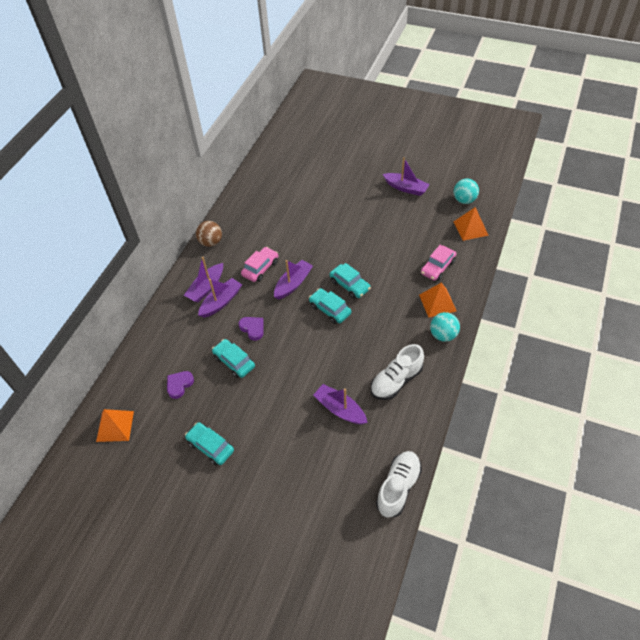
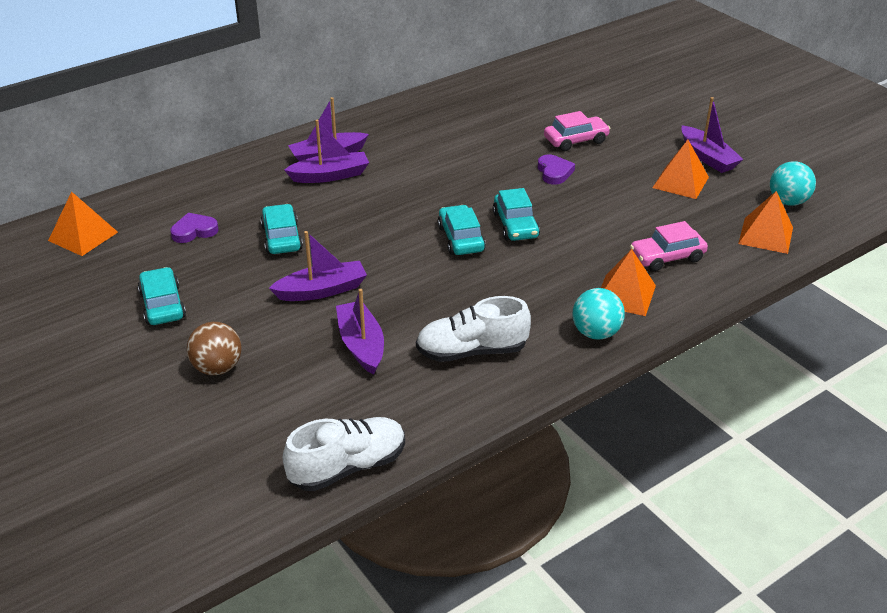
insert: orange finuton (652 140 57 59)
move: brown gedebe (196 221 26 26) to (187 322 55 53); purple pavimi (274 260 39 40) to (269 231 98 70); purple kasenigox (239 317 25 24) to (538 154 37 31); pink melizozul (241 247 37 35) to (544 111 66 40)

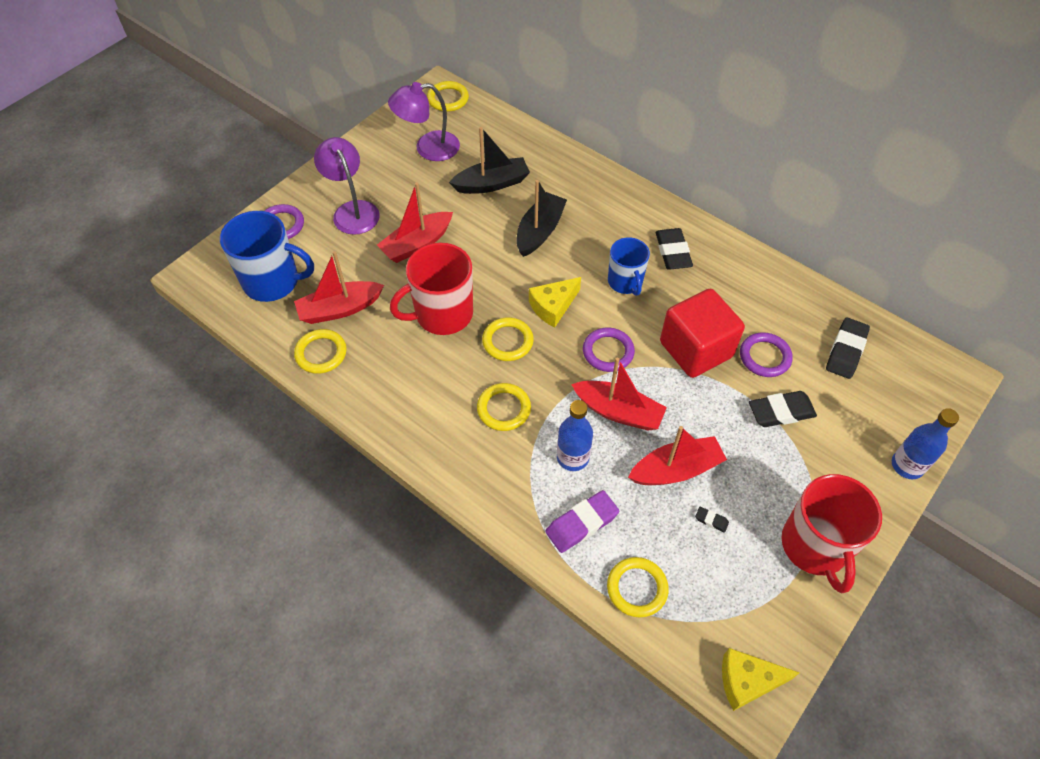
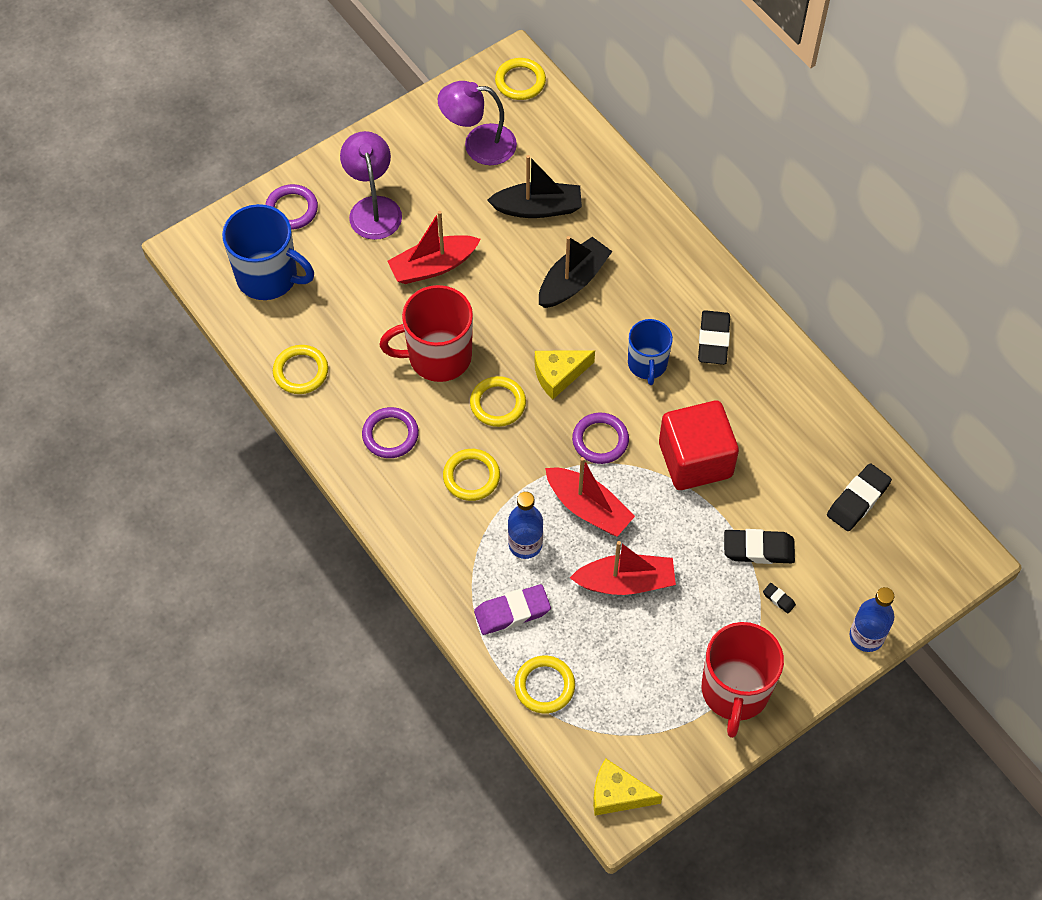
delete: red pavimi (294 251 90 73)
move: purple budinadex (740 332 53 45) to (362 407 57 51); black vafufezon (695 507 34 26) to (763 583 33 30)

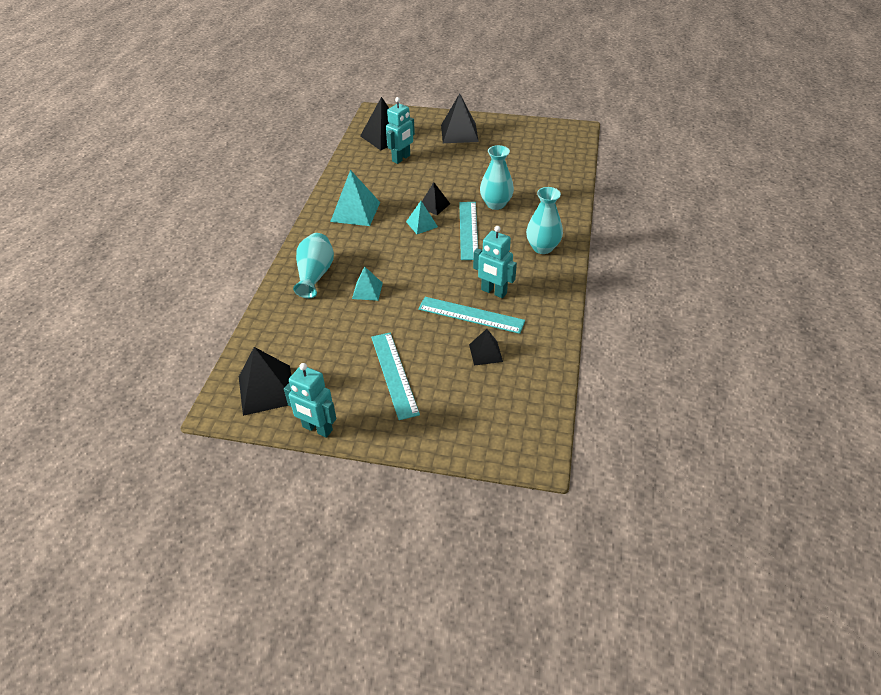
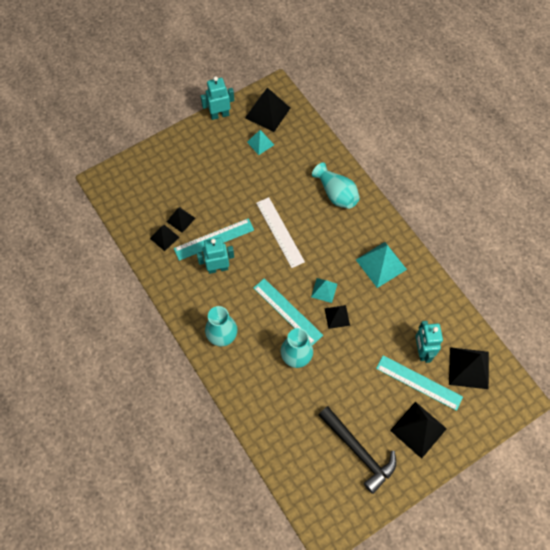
insert: black finuton (150 225 29 26); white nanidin (256 197 49 71); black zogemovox (318 406 78 88)
move: turquoise finuton (352 266 31 35) to (247 130 27 25); turquoise nanidin (371 332 49 88) to (376 355 87 56)

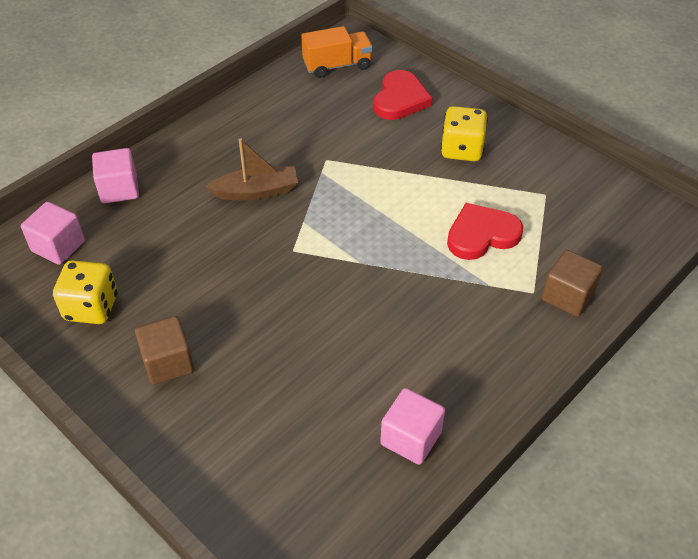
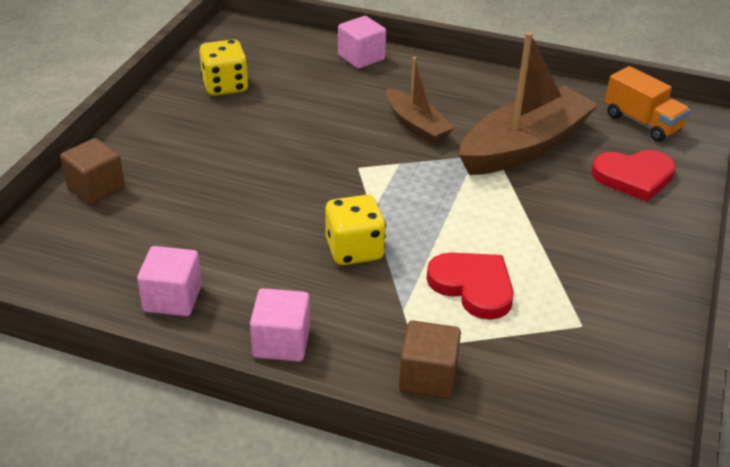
insert: brown pavimi (459 32 140 143)
move: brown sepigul (135 316 59 69) to (60 138 65 67); pink sepigul (21 202 64 63) to (250 288 60 74); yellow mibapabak (441 106 47 55) to (325 195 61 70)

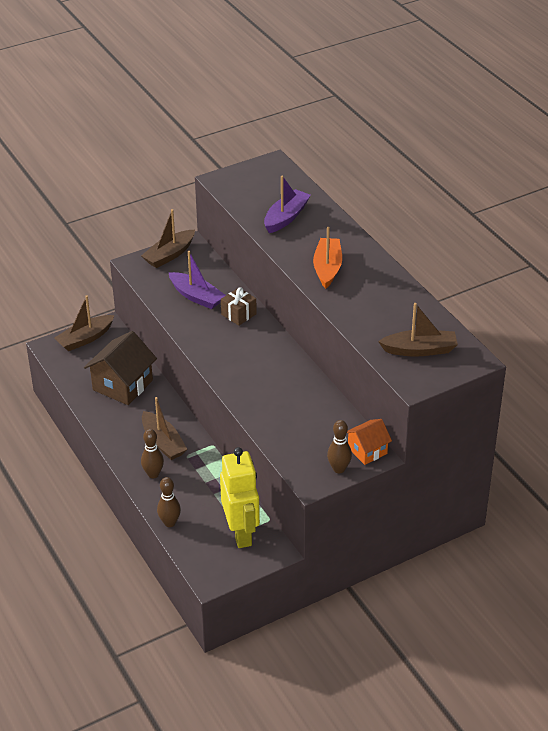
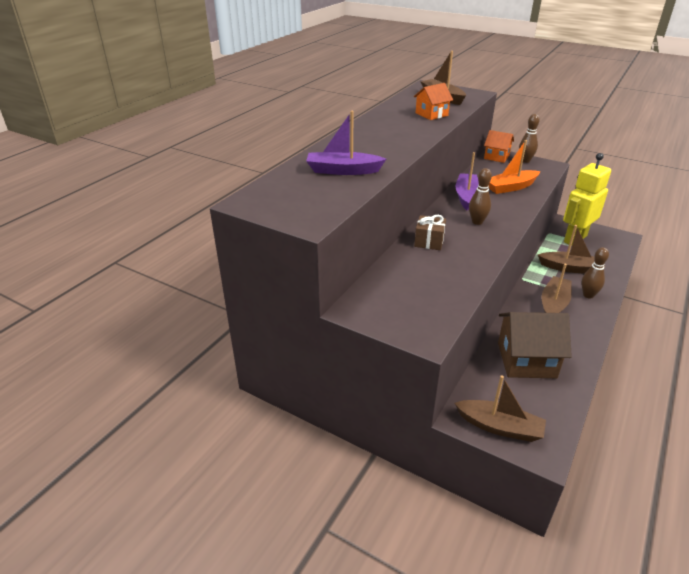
insert: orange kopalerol (414 83 39 37)
move: purple pavimi (168 251 58 58) to (456 152 23 58); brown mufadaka (157 477 24 50) to (469 168 23 57); orange pavimi (313 227 29 62) to (489 140 51 54); brown pavimi (141 209 54 59) to (538 225 67 49)

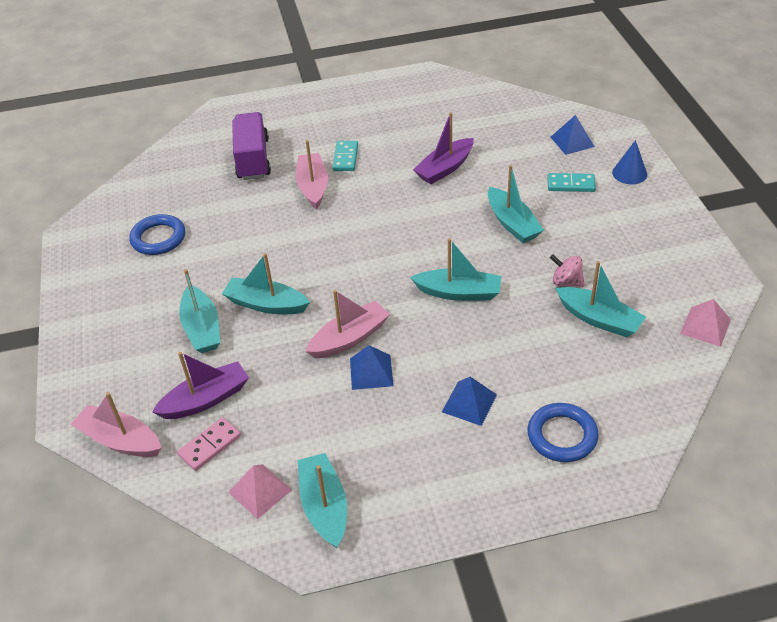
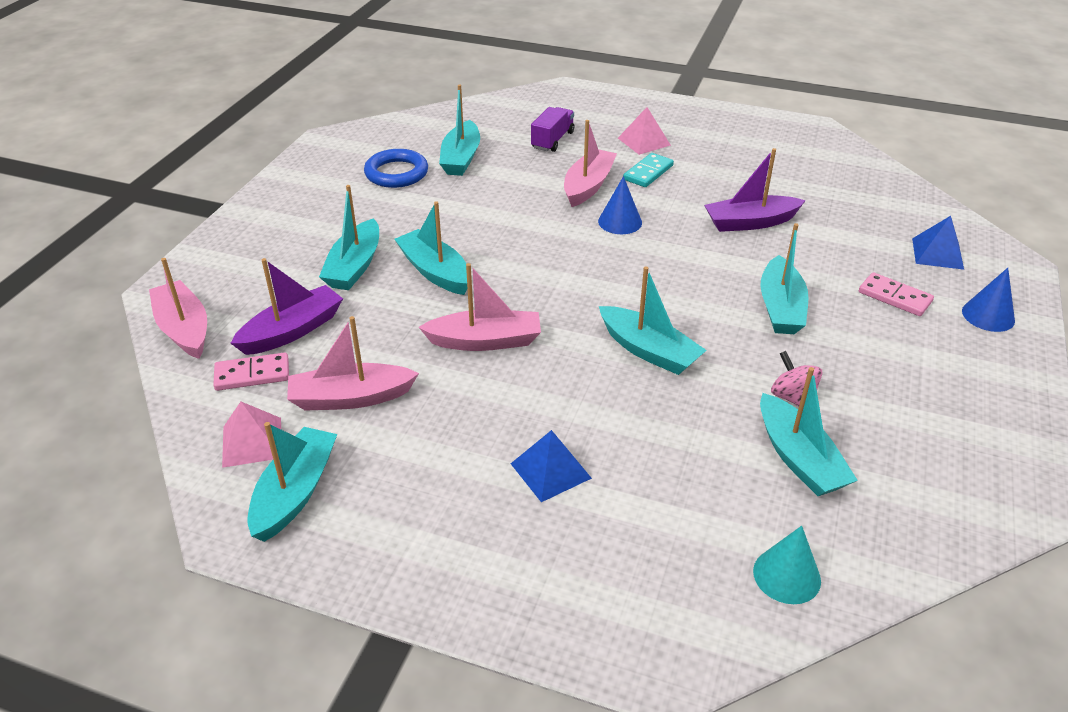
delete: blue finuton (350 345 43 45); blue budinadex (528 403 71 59)
insert: pink pavimi (287 316 132 95); turquoise pavimi (439 85 41 91); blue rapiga (598 176 44 58); turquoise rapiga (753 526 68 78)
move: pink finuton (680 299 51 48) to (618 107 53 48)
recolor: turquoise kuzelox (548 173 48 19) to pink kuzelox (859 272 75 44)
rotate: purple pavimi (152 352 97 67) = (230 258 113 97) 45 degrees counterclockwise
resize: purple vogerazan (232 112 39 68) = (531 107 44 45) x0.63

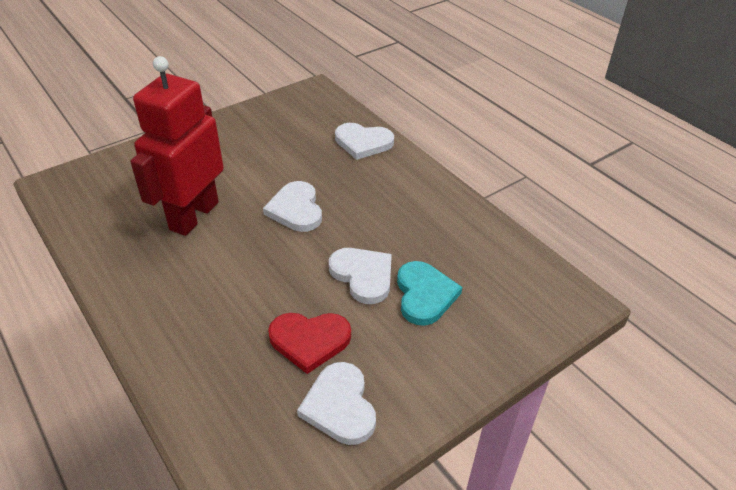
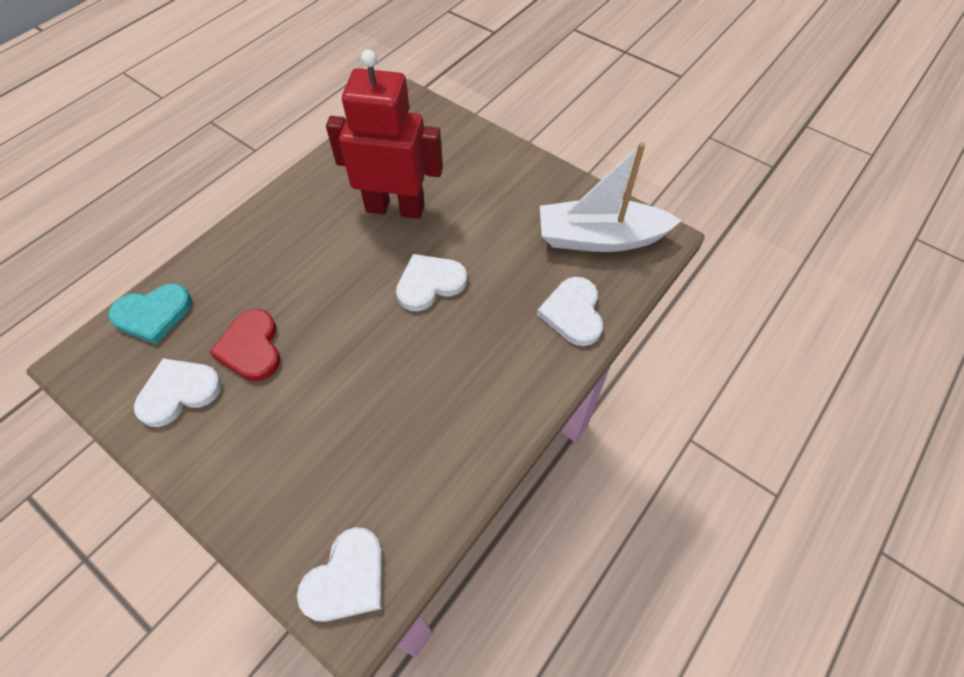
insert: white pavimi (540 142 142 110)
move: turquoise kasenigox (397 261 65 65) to (108 283 84 61); white kasenigox (329 248 63 56) to (297 527 85 95)

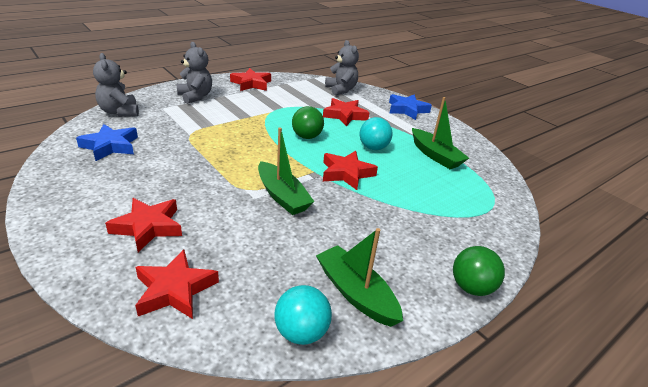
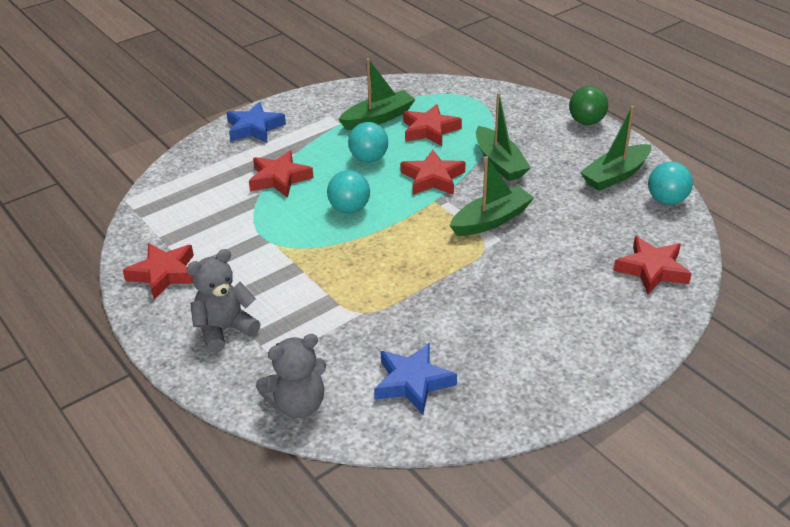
delete: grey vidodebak (325 40 34 55)
insert: green pavimi (476 93 55 88)
move: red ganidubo (105 198 77 54) to (403 104 59 42)
recolor: green gedebe (292 106 32 33) to turquoise gedebe (327 170 43 43)

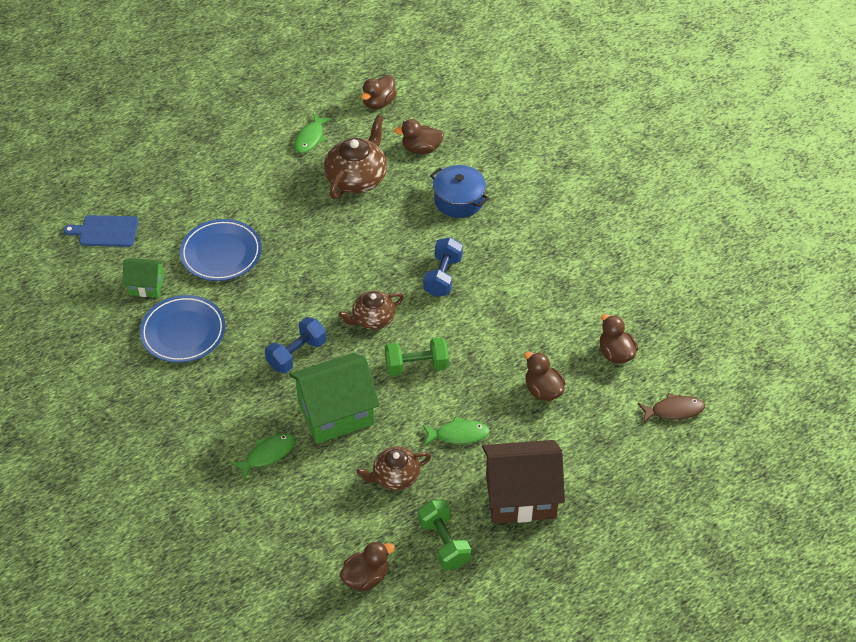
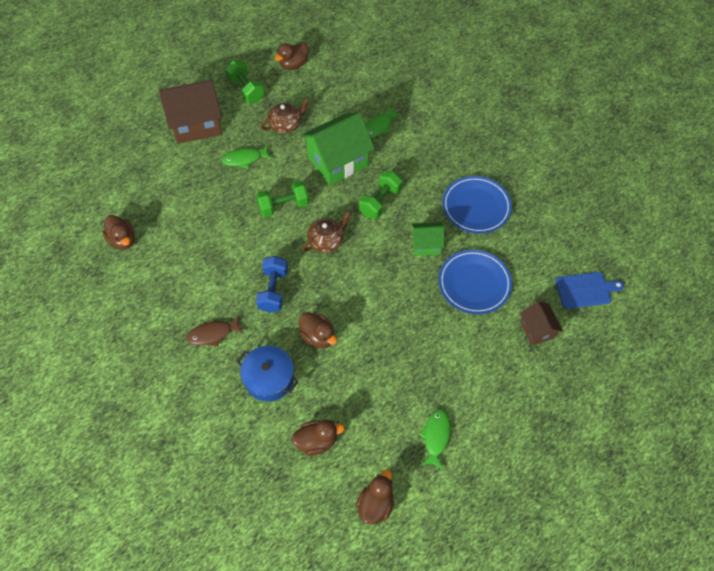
delete: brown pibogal (324 115 63 84)
insert: brown kopalerol (520 301 43 44)
move: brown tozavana (638 393 67 30) to (186 315 58 32); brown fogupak (525 352 41 49) to (299 312 38 36); green kopalerol (122 258 43 40) to (411 222 34 34)
recolor: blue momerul (265 317 62 56) to green momerul (359 171 43 48)

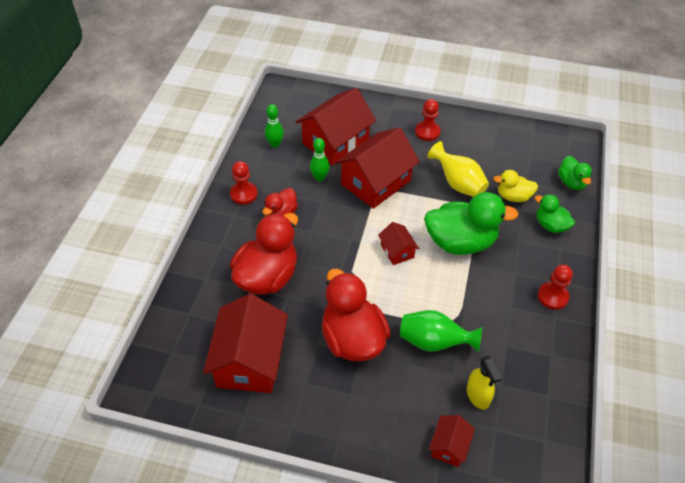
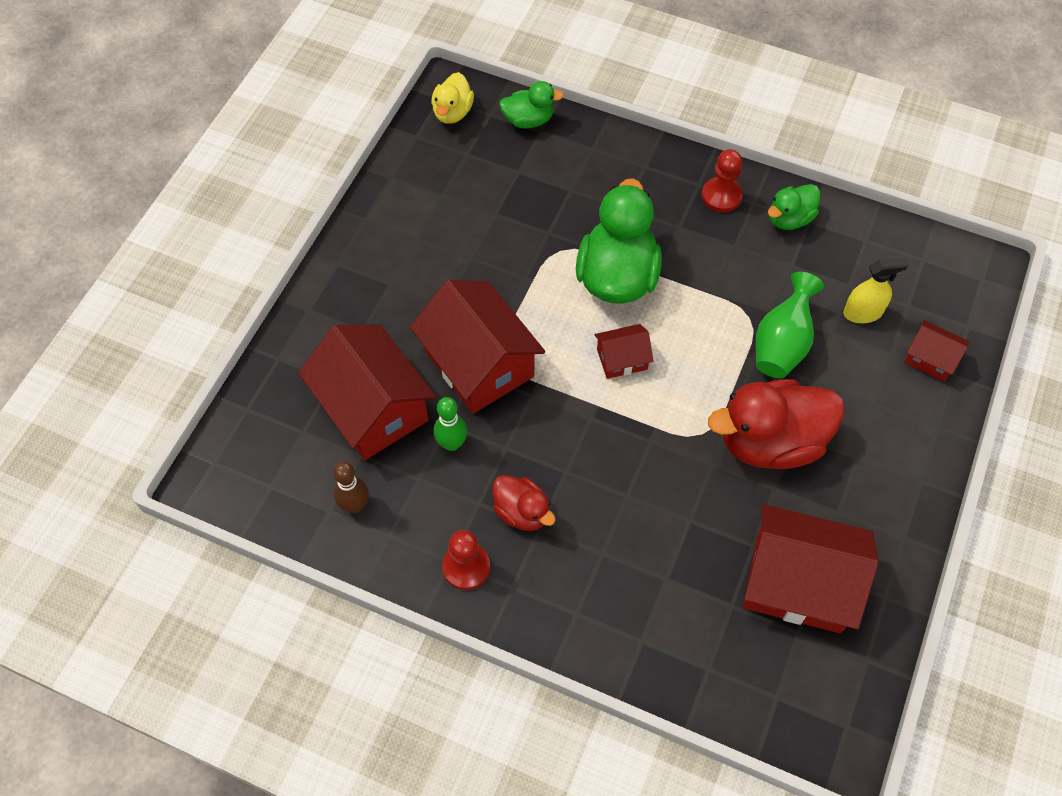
delete: red fogupak (230 213 68 82); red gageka (415 99 26 42); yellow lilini (427 141 62 56)
move: yellow fogupak (493 170 45 32) to (431 72 43 52); green fogupak (535 194 40 39) to (768 184 52 46)
recolor: green mufadaka (265 104 19 44) to brown mufadaka (333 461 36 52)

